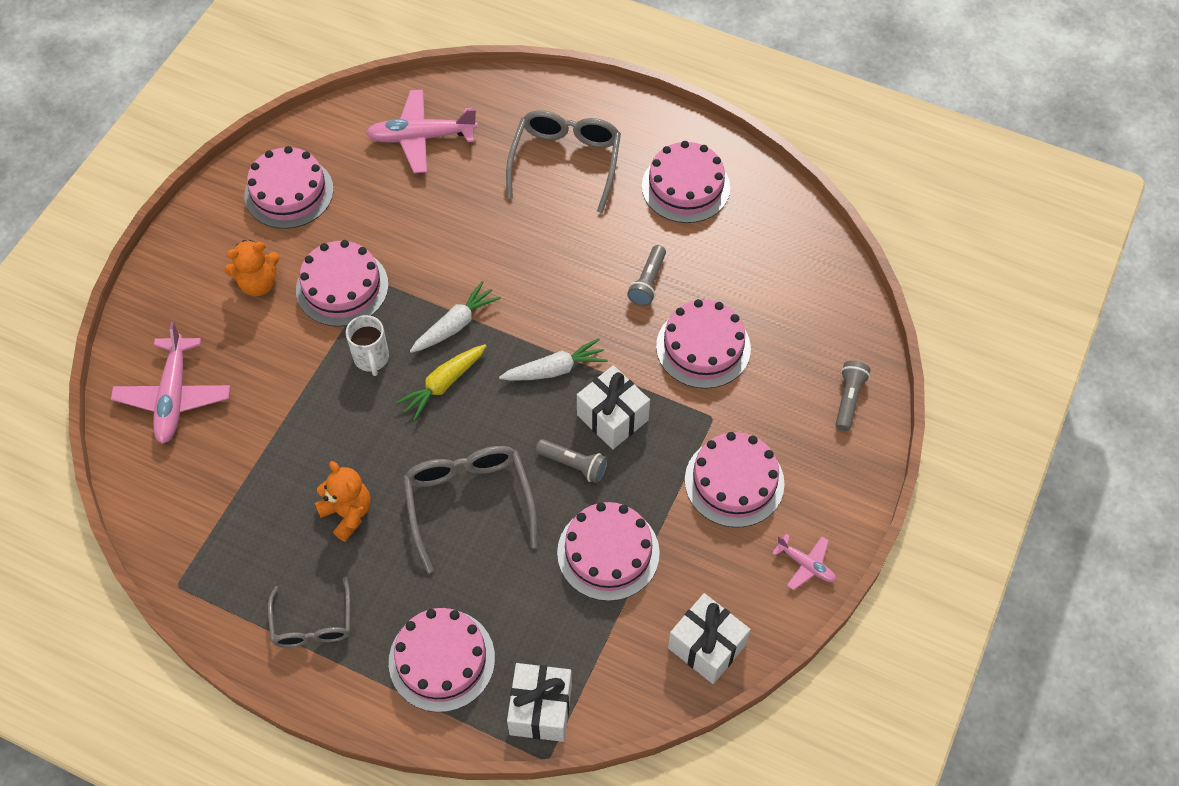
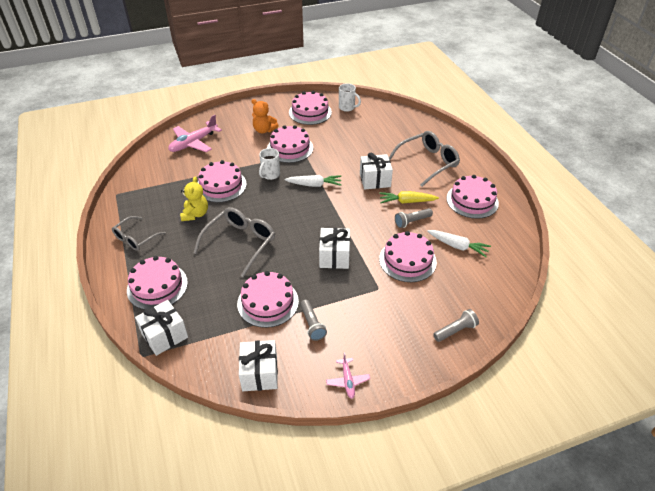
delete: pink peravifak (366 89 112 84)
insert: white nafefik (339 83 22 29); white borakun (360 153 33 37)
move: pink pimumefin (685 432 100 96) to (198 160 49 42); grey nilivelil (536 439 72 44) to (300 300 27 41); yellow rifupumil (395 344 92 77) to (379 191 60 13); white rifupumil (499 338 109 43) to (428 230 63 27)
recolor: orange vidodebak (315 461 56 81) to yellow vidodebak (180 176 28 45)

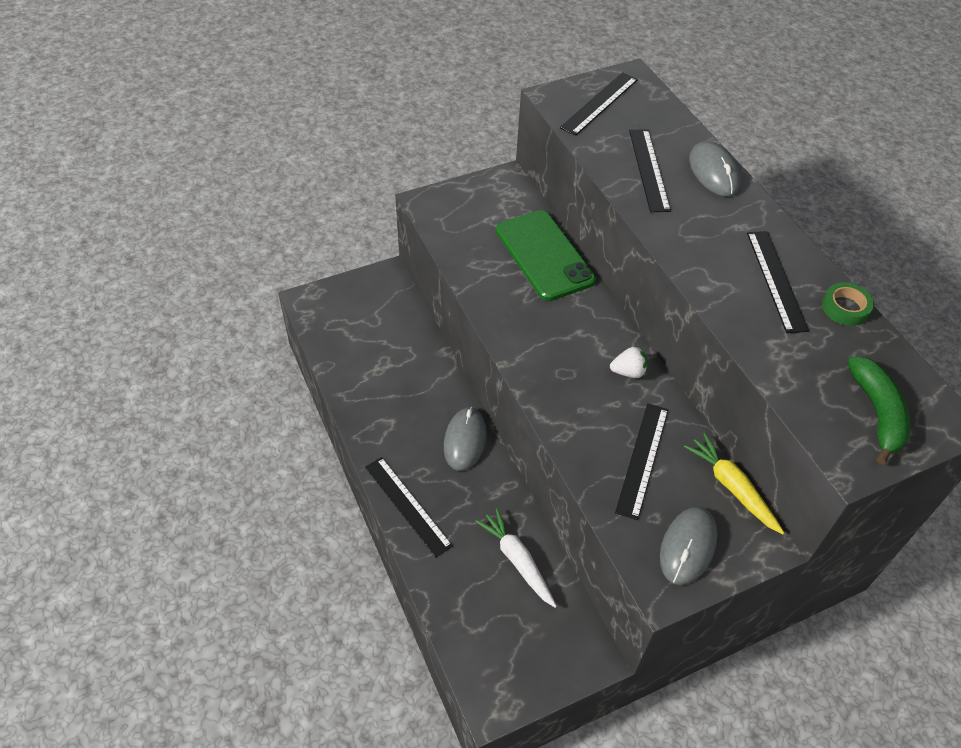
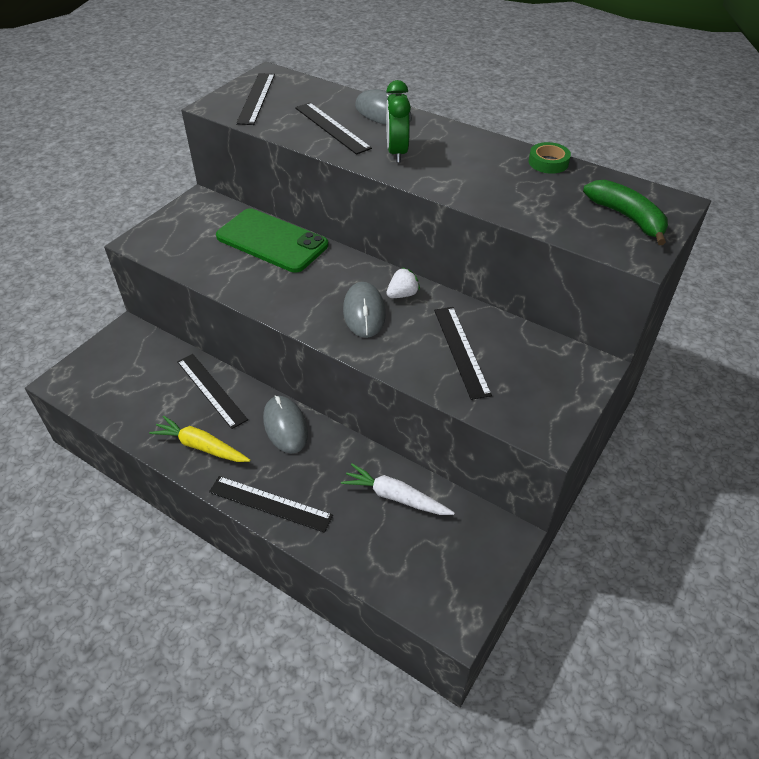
insert: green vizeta (386 80 25 83)
move: yellow rifupumil (684 433 101 102) to (149 416 101 46); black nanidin (747 231 62 102) to (177 354 71 75); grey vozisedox (660 507 57 78) to (343 282 43 56)

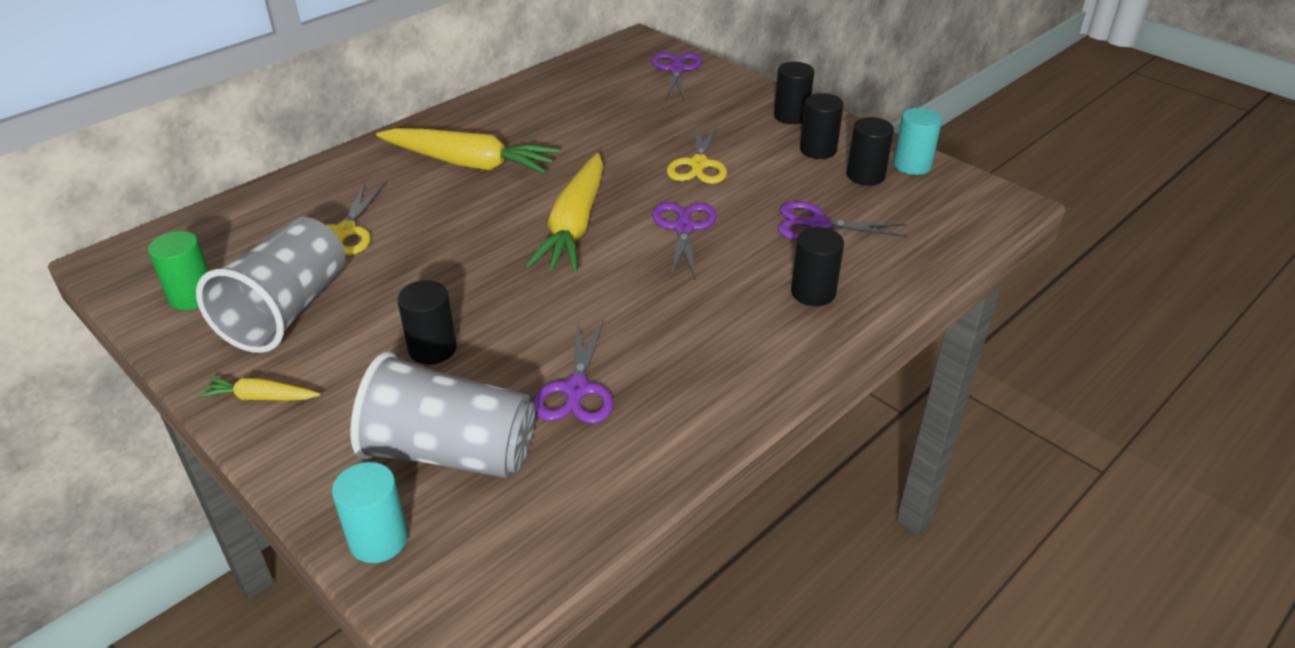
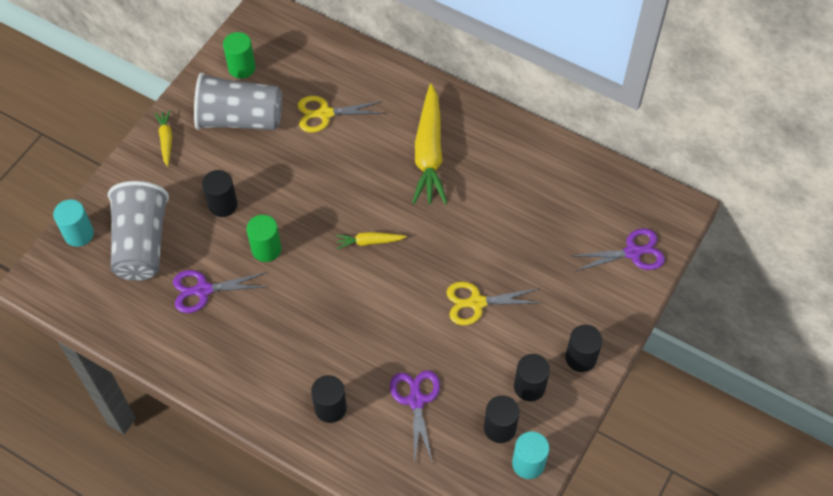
delete: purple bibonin (652 202 65 77)
insert: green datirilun (246 215 35 47)
resize: yellow rifupumil (526 153 78 120) = (336 232 71 17) x0.47

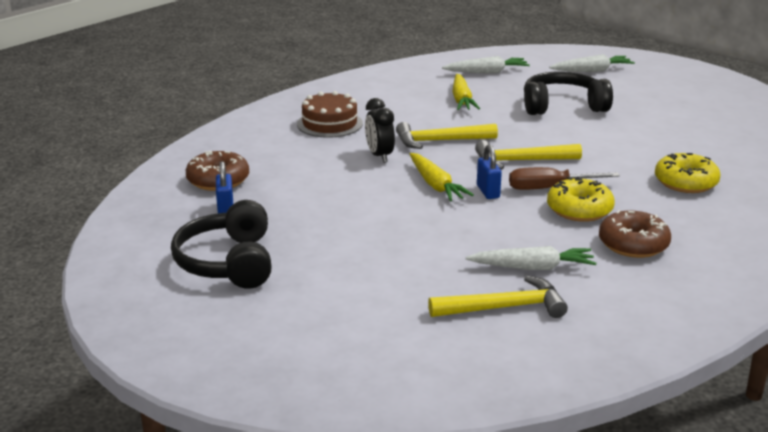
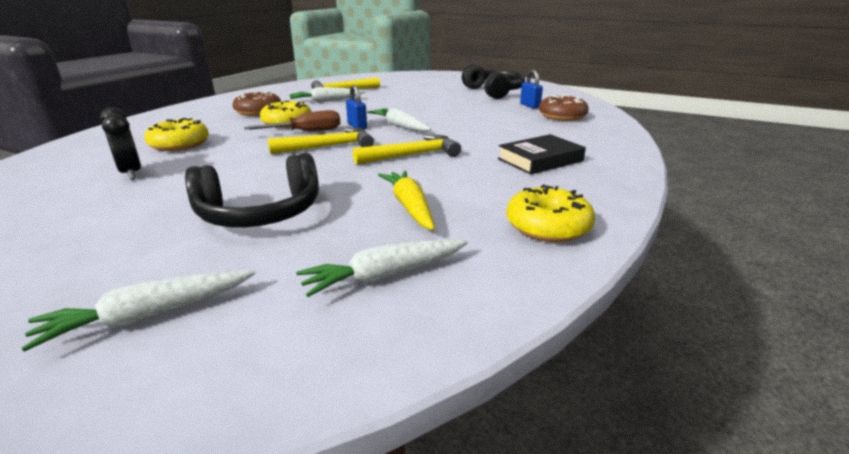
insert: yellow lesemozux (506 185 89 57)
move: black vizeta (365 98 30 65) to (100 107 41 73)
replace: brown pimumefin (297 91 66 47) to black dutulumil (498 134 88 41)
recolor: yellow rifupumil (410 153 64 48) to white rifupumil (367 108 64 23)

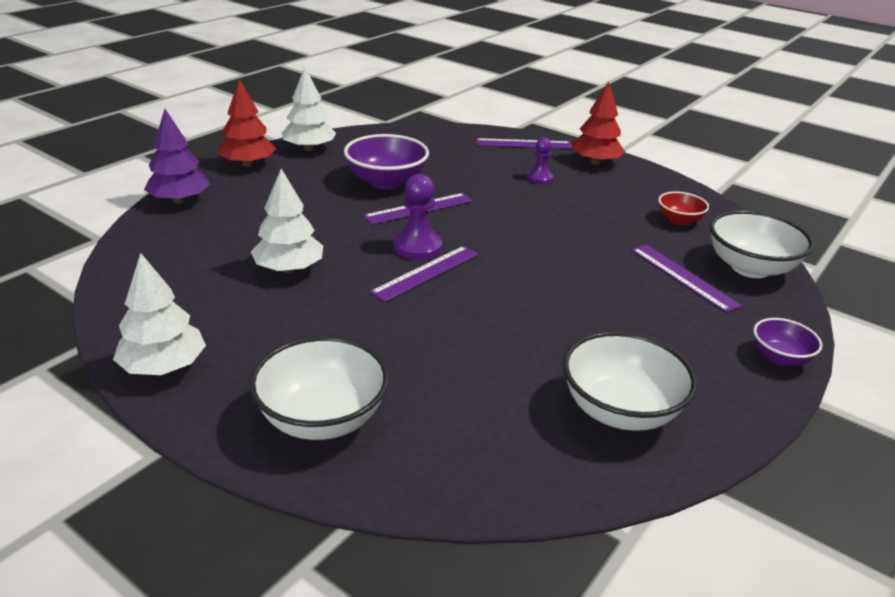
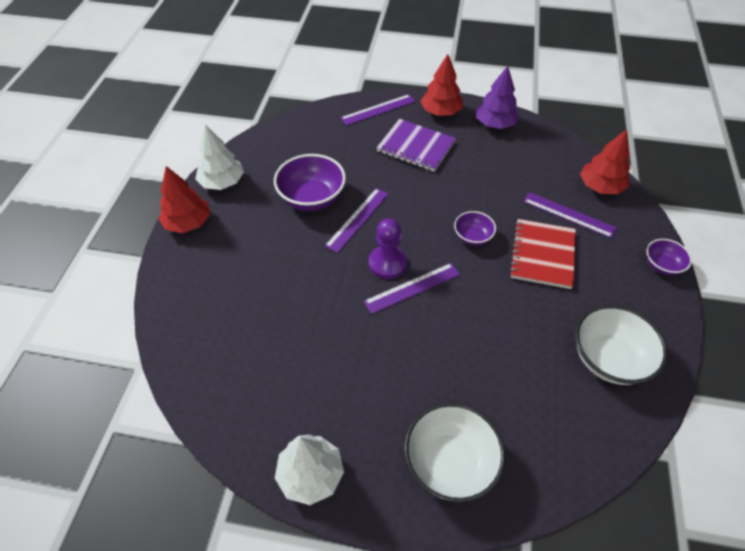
delete: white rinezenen (251 169 72 104); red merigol (658 192 51 33)
insert: purple merigol (454 211 42 35); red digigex (509 219 67 70)
move: purple rinezenen (144 109 66 95) to (476 66 44 63)
replace: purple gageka (527 138 26 46) to purple digigex (377 119 79 53); white merigol (710 210 104 68) to red rinezenen (580 129 50 65)
rotate: purple nanidin (370 246 109 56) = (364 263 96 51) 45 degrees clockwise

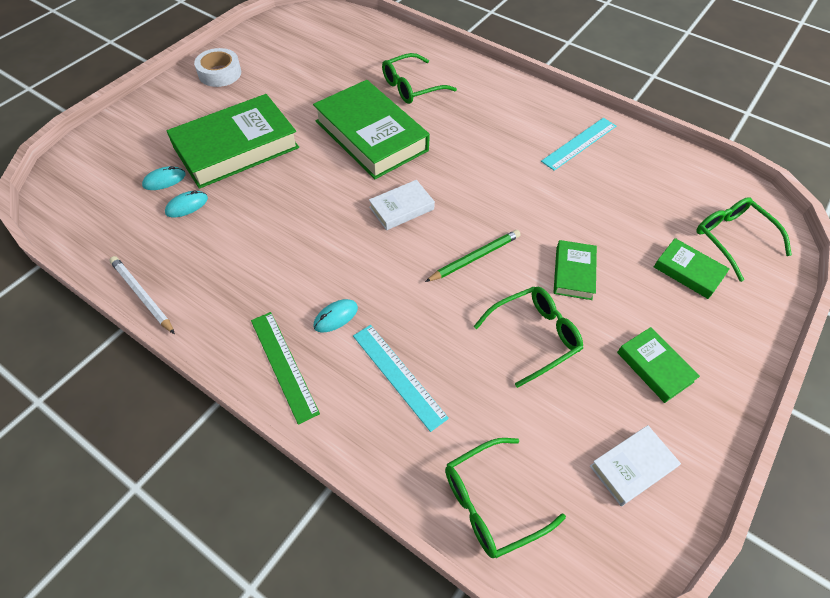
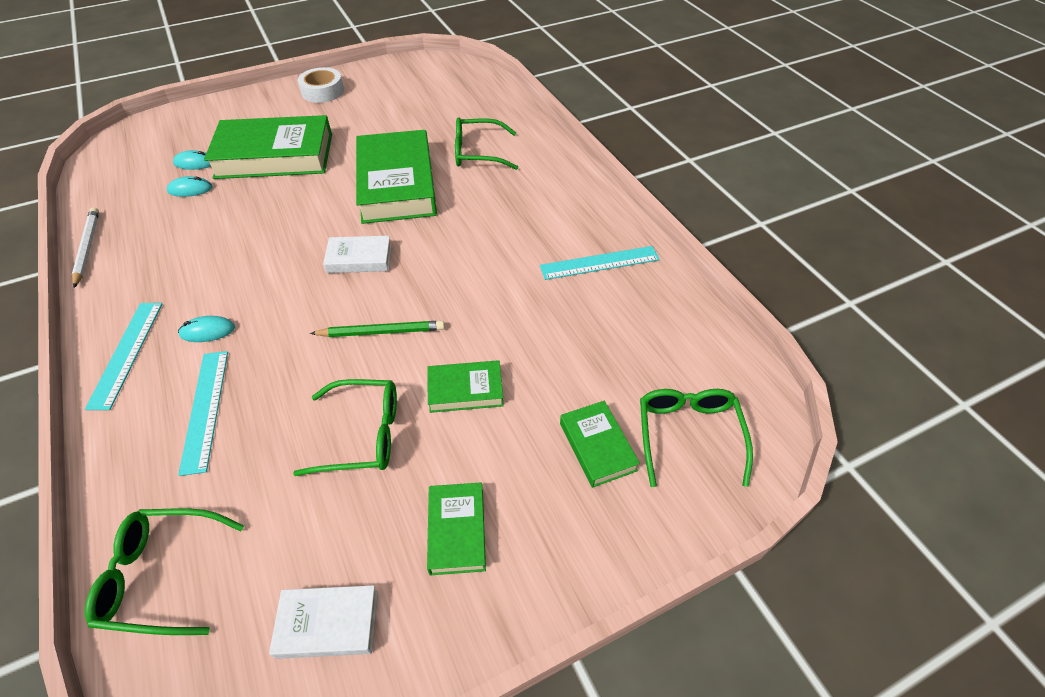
recolor: green nanidin (251 312 69 113) to turquoise nanidin (85 303 77 107)
rotate: green dutulumil (553 240 44 60) = (427 360 77 53) 45 degrees clockwise

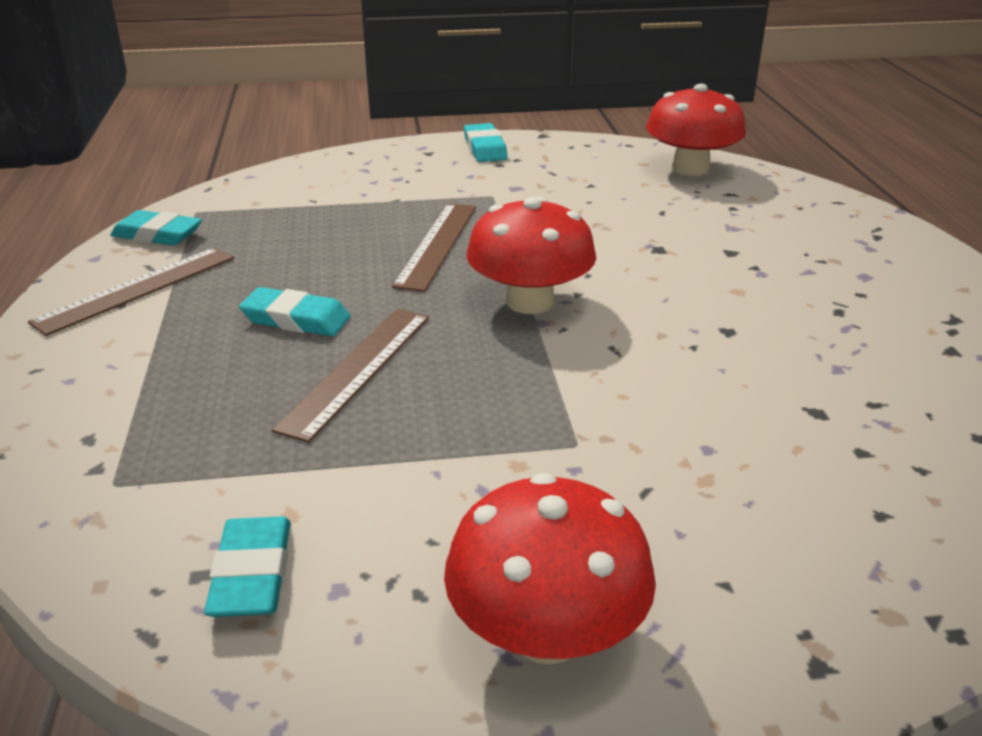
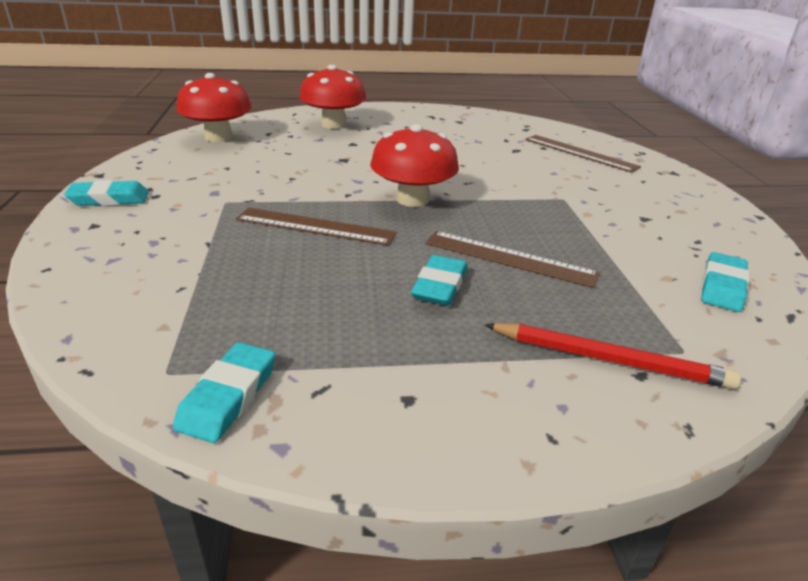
insert: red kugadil (484 323 257 66)
move: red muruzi (444 473 212 191) to (299 65 67 64); brown nanidin (28 247 206 89) to (525 135 116 38)
rotate: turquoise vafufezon (204 516 86 101) = (701 252 48 60) 60 degrees counterclockwise

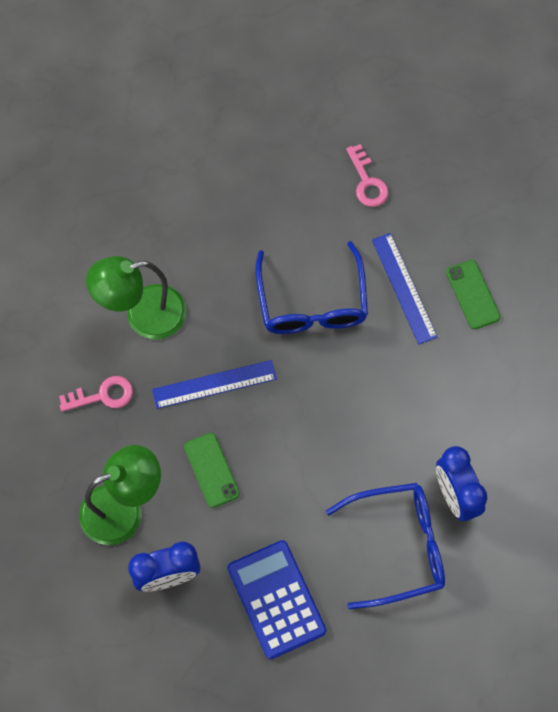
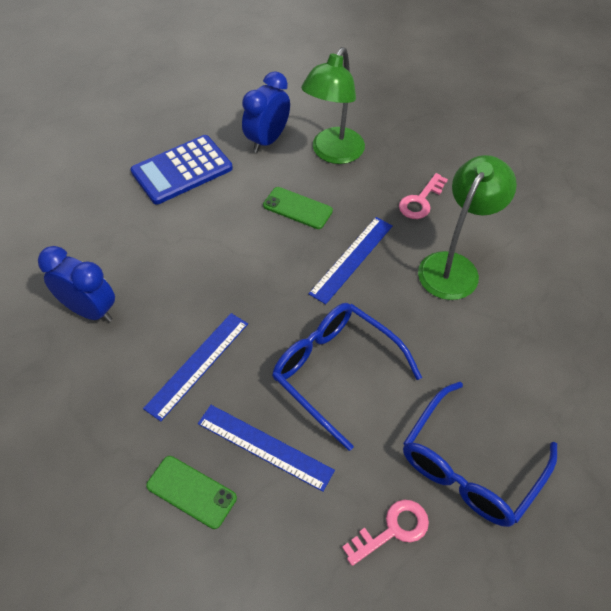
insert: blue nanidin (143 313 105 108)
move: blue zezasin (326 483 119 126) to (403 382 154 145)
rotate: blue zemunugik (227 540 99 119) = (131 135 102 69) 120 degrees clockwise; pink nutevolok (346 144 43 63) = (342 500 87 66) 120 degrees clockwise

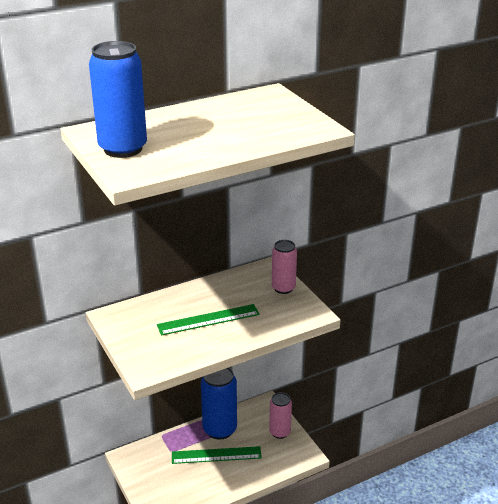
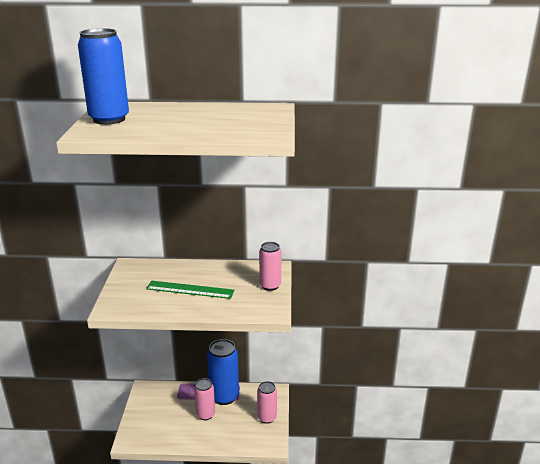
replace: green nanidin (172 446 90 18) to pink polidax (194 378 21 42)

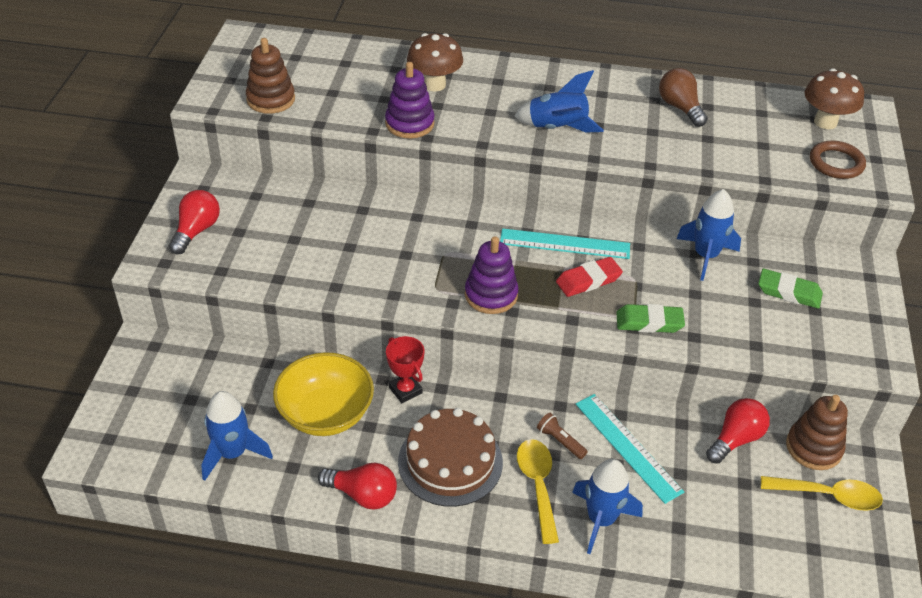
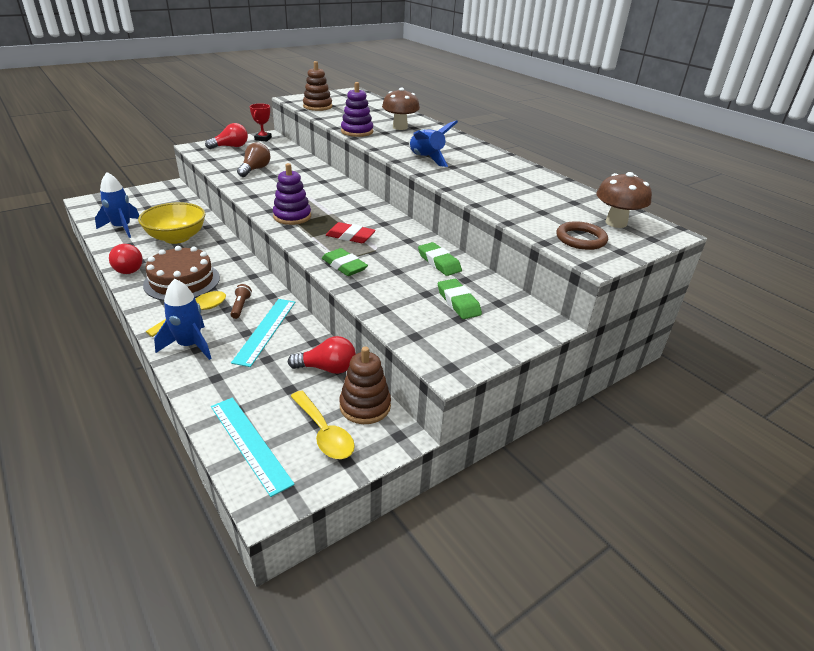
move: turquoise nanidin (500 228 130 31) to (211 397 84 100); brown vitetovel (659 68 49 59) to (237 143 34 34); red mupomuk (386 336 38 67) to (249 103 23 38)
replace: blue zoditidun (676 189 65 92) to green vafufezon (418 242 44 34)

